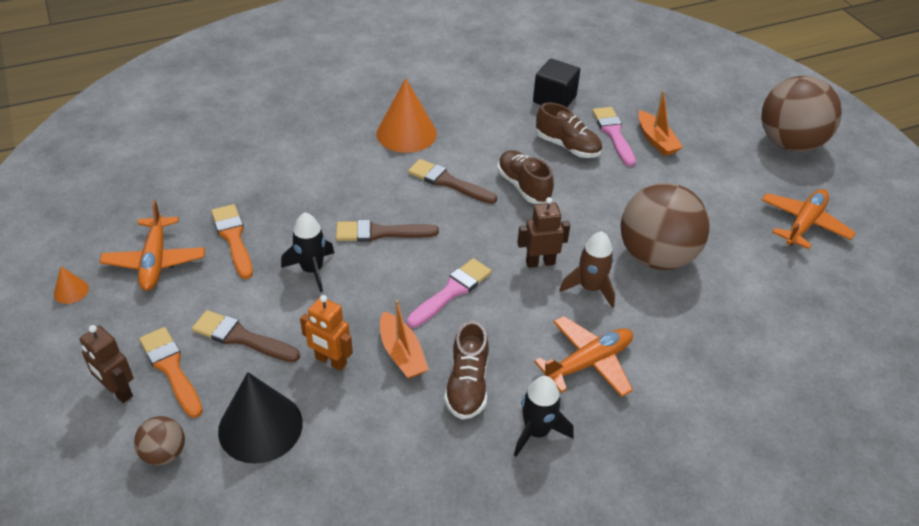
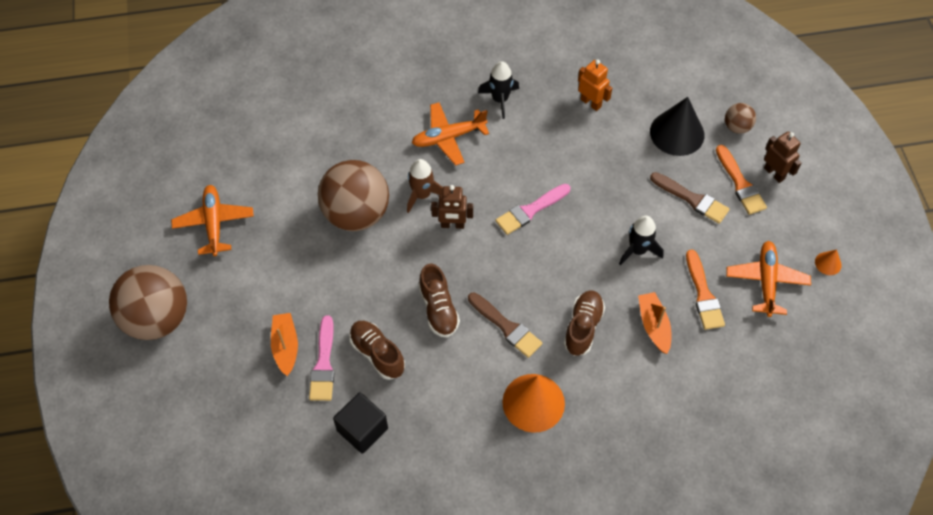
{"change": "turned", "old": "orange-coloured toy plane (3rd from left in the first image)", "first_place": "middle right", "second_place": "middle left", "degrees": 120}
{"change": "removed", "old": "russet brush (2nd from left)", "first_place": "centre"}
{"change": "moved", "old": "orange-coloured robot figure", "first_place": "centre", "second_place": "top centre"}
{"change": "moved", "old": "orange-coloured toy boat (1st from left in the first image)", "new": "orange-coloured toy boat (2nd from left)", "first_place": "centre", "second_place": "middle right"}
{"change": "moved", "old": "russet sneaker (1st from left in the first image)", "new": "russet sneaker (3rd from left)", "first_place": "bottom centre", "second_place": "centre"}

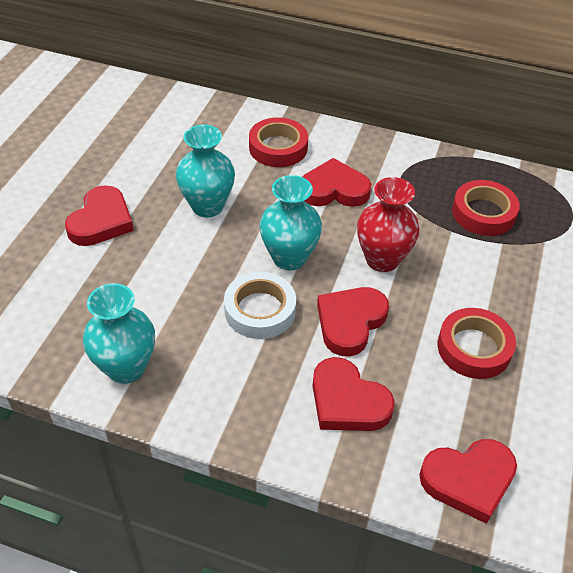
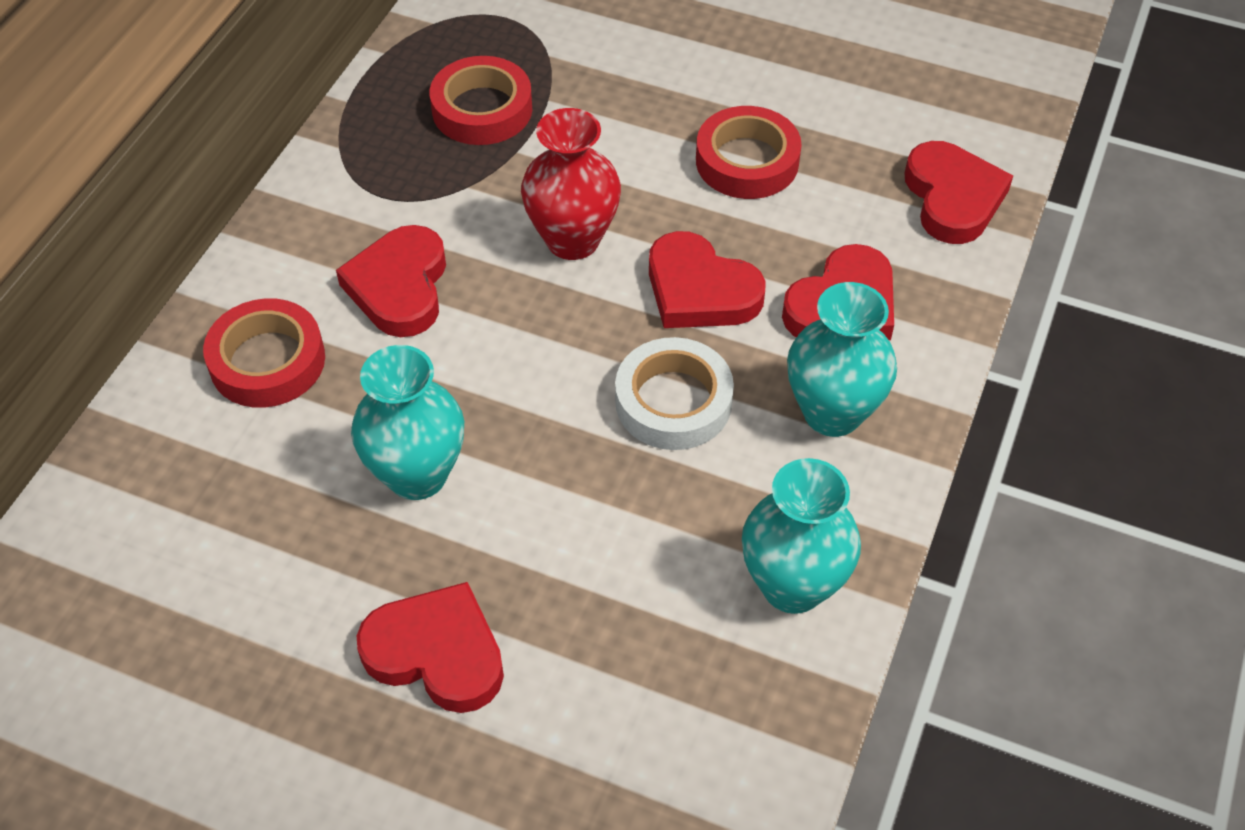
{"change": "moved", "old": "teal vase (3rd from left)", "first_place": "centre", "second_place": "middle right"}

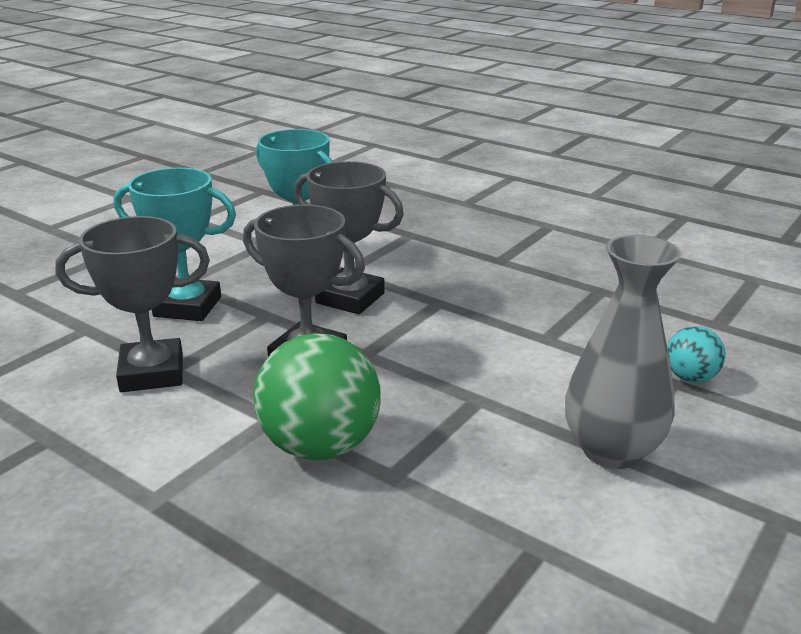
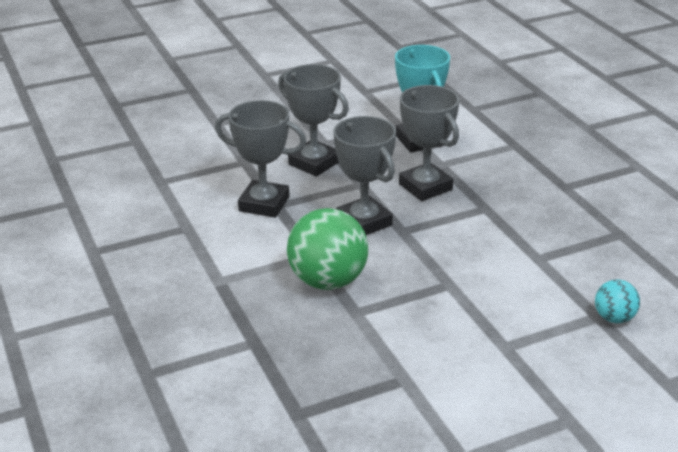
{"change": "recoloured", "old": "teal award cup (1st from left)", "new": "gray award cup (2nd from left)", "first_place": "middle left", "second_place": "top centre"}
{"change": "removed", "old": "gray vase", "first_place": "middle right"}

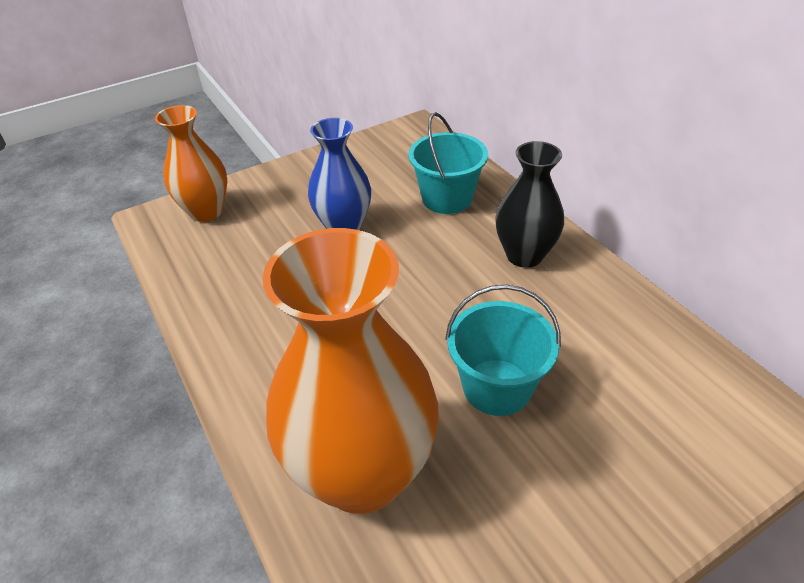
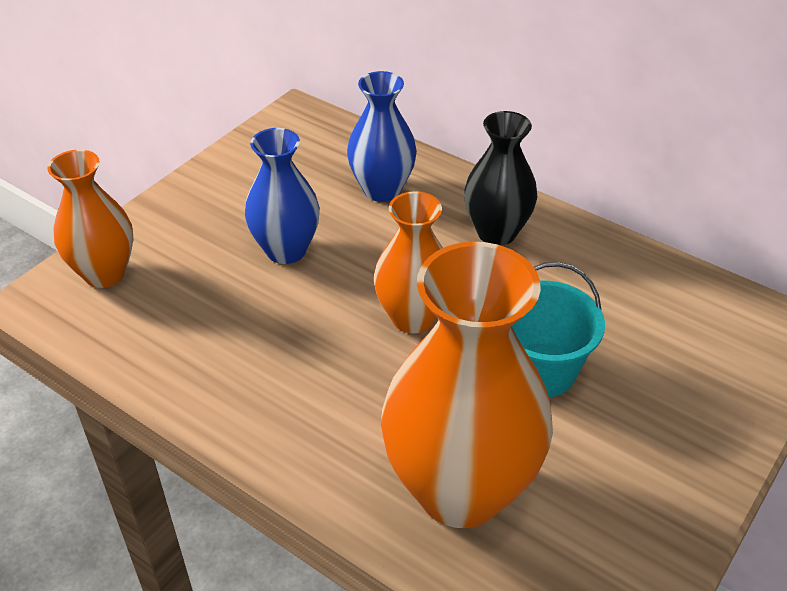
{"change": "replaced", "old": "teal sand bucket (1st from left)", "new": "royal blue vase (2nd from left)", "first_place": "top centre", "second_place": "top centre"}
{"change": "added", "new": "orange-coloured vase (2nd from left)", "second_place": "centre"}

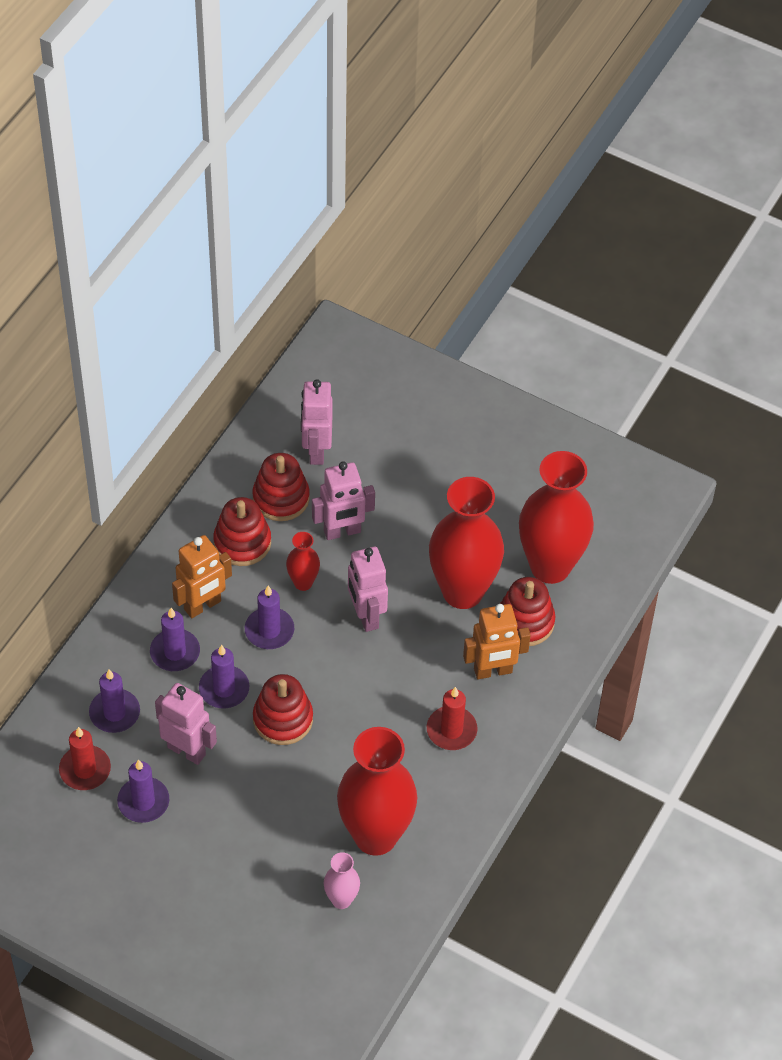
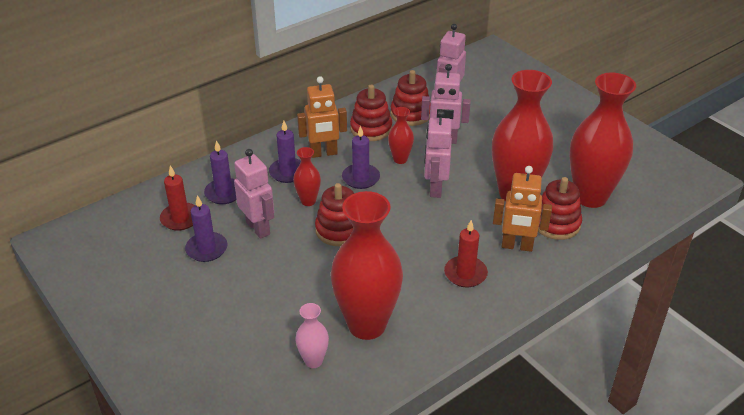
{"change": "replaced", "old": "violet pillar candle (4th from left)", "new": "scarlet vase (1st from left)", "first_place": "middle left", "second_place": "centre"}

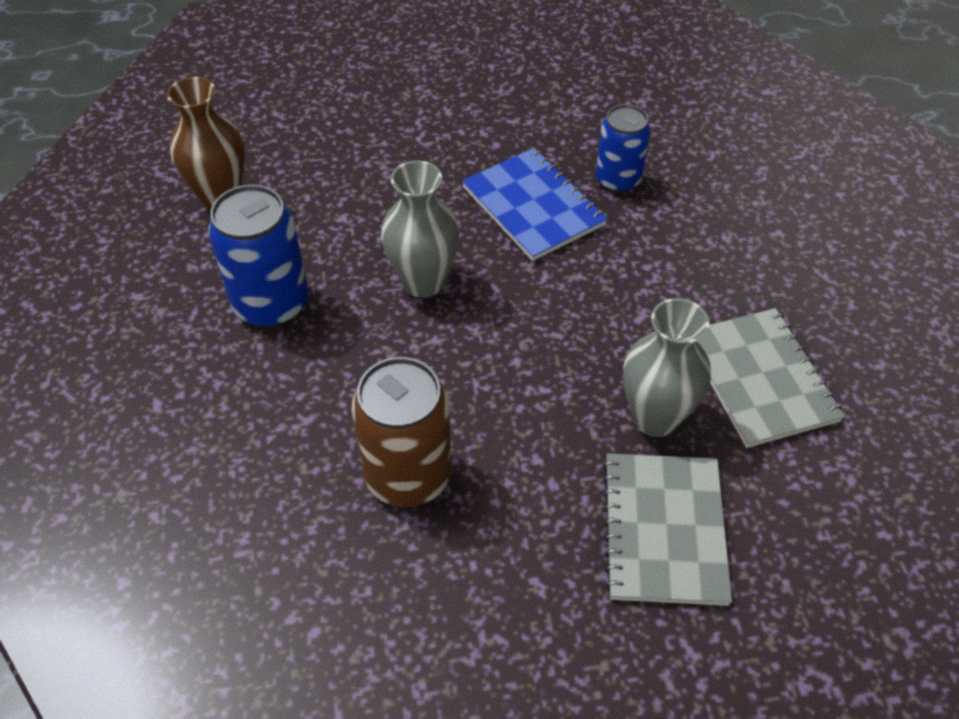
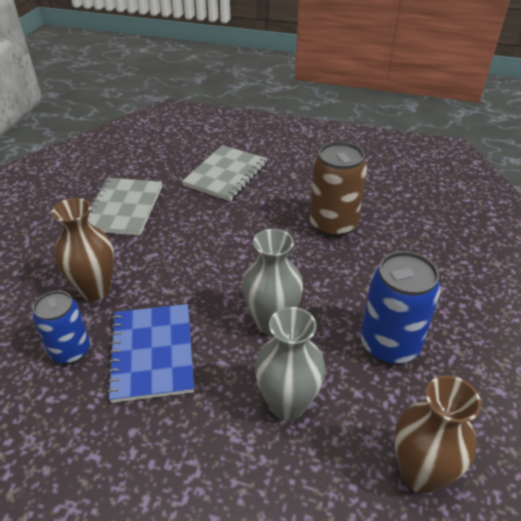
{"change": "moved", "old": "gray vase (2nd from left)", "first_place": "middle right", "second_place": "bottom centre"}
{"change": "added", "new": "russet vase (1st from left)", "second_place": "middle left"}

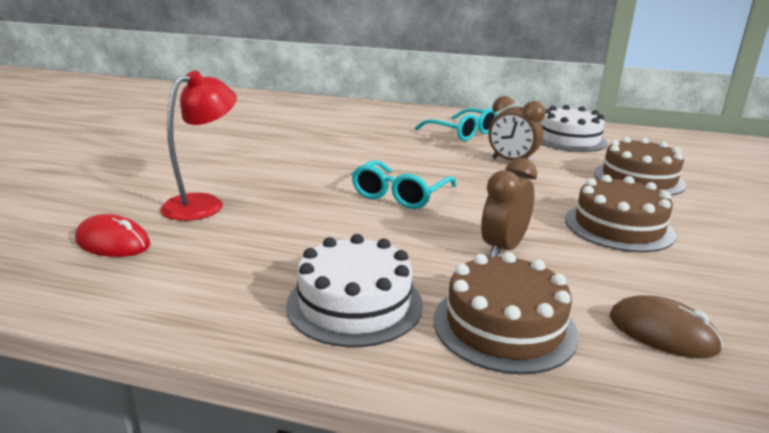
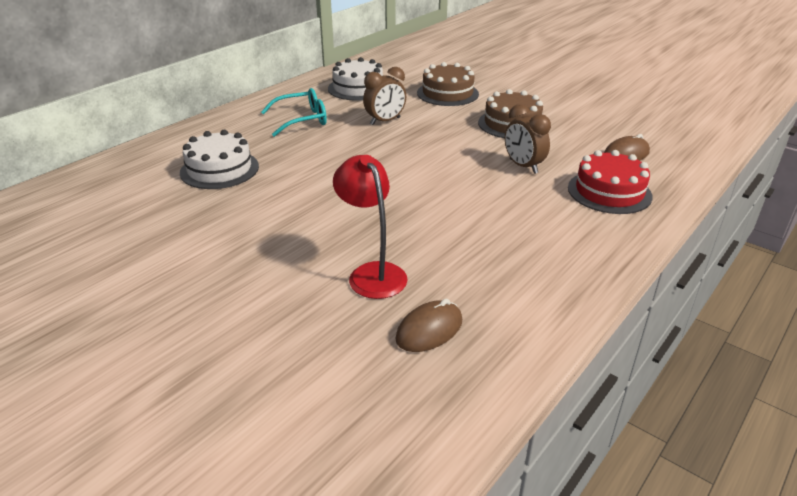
{"change": "removed", "old": "teal spectacles (1st from left)", "first_place": "centre"}
{"change": "recoloured", "old": "scarlet mouse", "new": "russet mouse (1st from left)", "first_place": "middle left", "second_place": "centre"}
{"change": "moved", "old": "snow-white gateau (1st from left)", "first_place": "bottom centre", "second_place": "top left"}
{"change": "recoloured", "old": "russet gateau (1st from left)", "new": "scarlet gateau", "first_place": "bottom centre", "second_place": "middle right"}

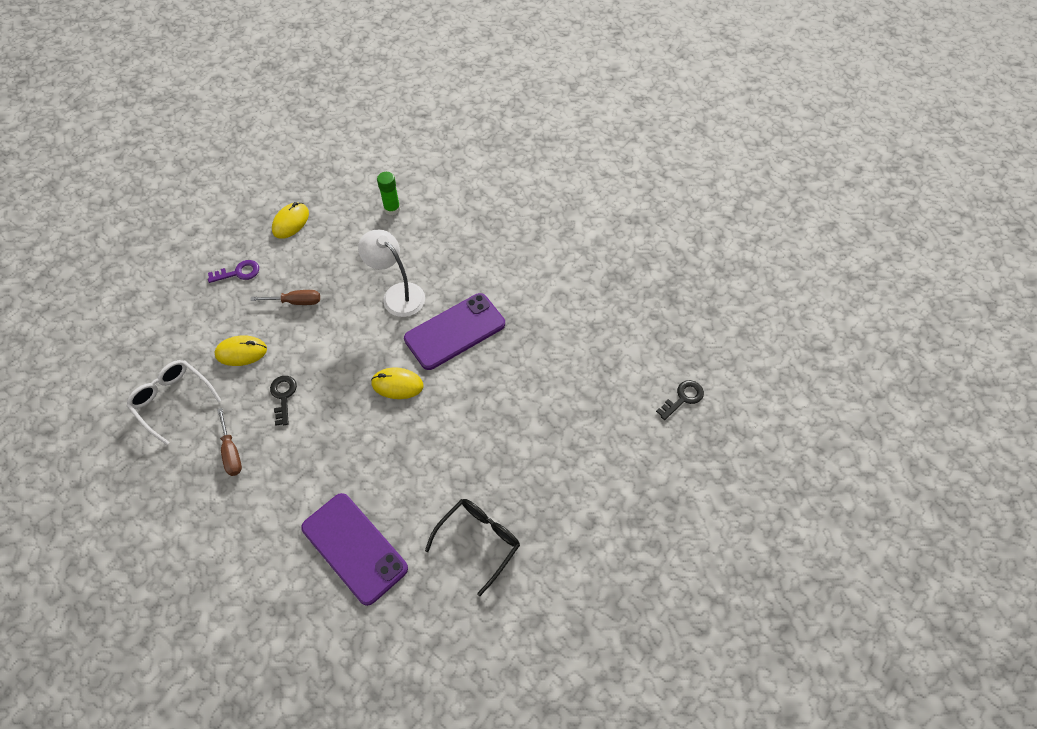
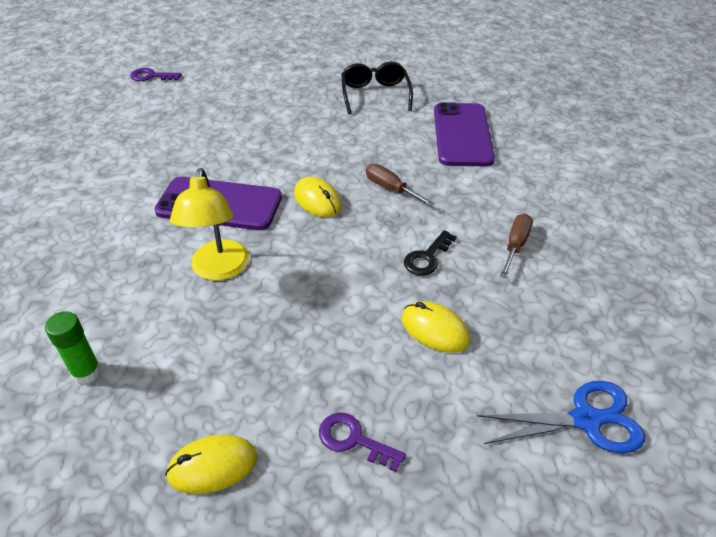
{"change": "recoloured", "old": "snow-white reading lamp", "new": "golden reading lamp", "first_place": "centre", "second_place": "middle left"}
{"change": "moved", "old": "russet hand screwdriver (2nd from left in the first image)", "new": "russet hand screwdriver (1st from left)", "first_place": "middle left", "second_place": "centre"}
{"change": "removed", "old": "snow-white spectacles", "first_place": "middle left"}
{"change": "recoloured", "old": "black door key (2nd from left)", "new": "violet door key (1st from left)", "first_place": "centre", "second_place": "top left"}
{"change": "turned", "old": "black spectacles", "first_place": "bottom centre", "second_place": "top centre", "degrees": 90}
{"change": "added", "new": "royal blue pair of scissors", "second_place": "bottom right"}

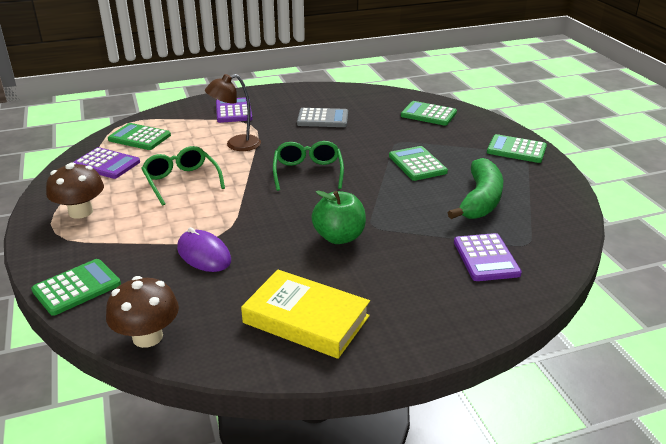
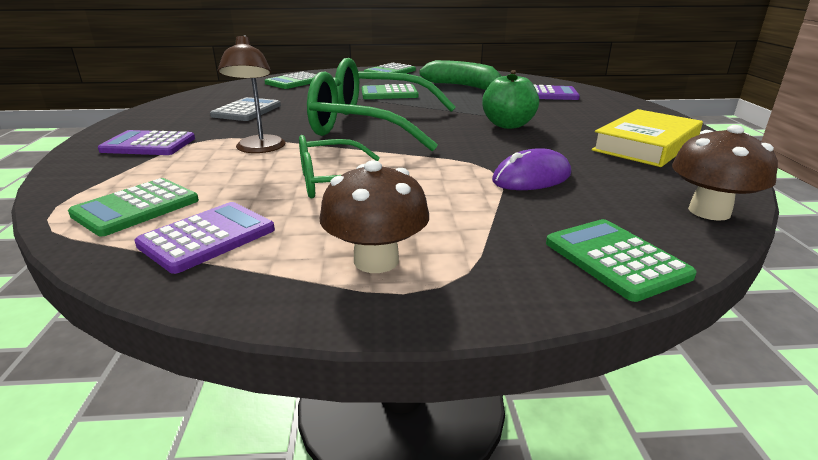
{"change": "resized", "old": "emerald spectacles (2nd from left)", "first_place": "centre", "second_place": "top centre", "factor": 1.82}

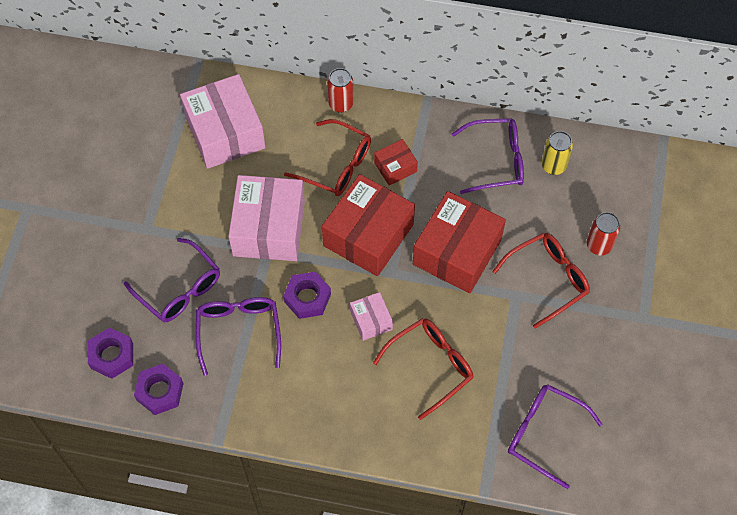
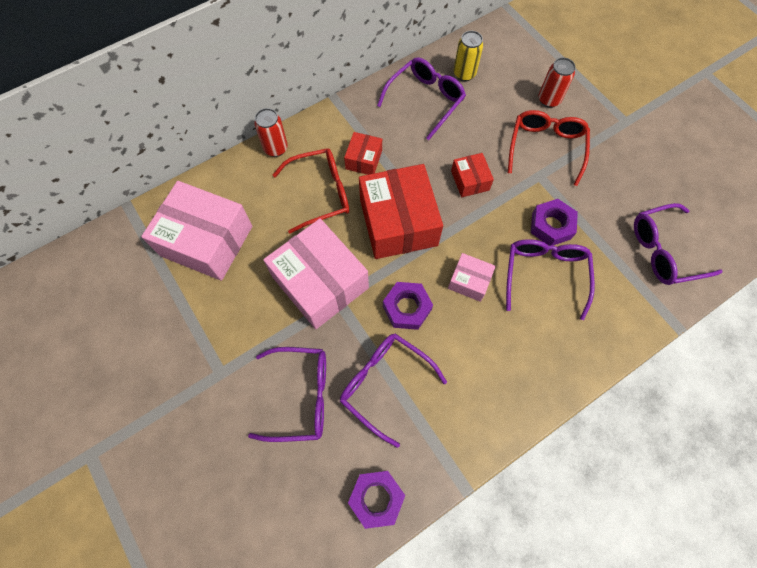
{"change": "resized", "old": "scarlet box (3rd from left)", "first_place": "centre", "second_place": "top centre", "factor": 0.48}
{"change": "recoloured", "old": "scarlet spectacles (2nd from left)", "new": "violet spectacles (4th from left)", "first_place": "bottom centre", "second_place": "middle right"}
{"change": "moved", "old": "violet hexagon nut (1st from left in the first image)", "new": "violet hexagon nut (3rd from left)", "first_place": "bottom left", "second_place": "middle right"}

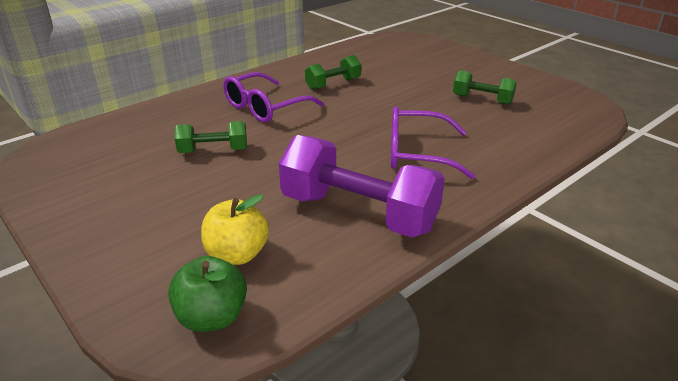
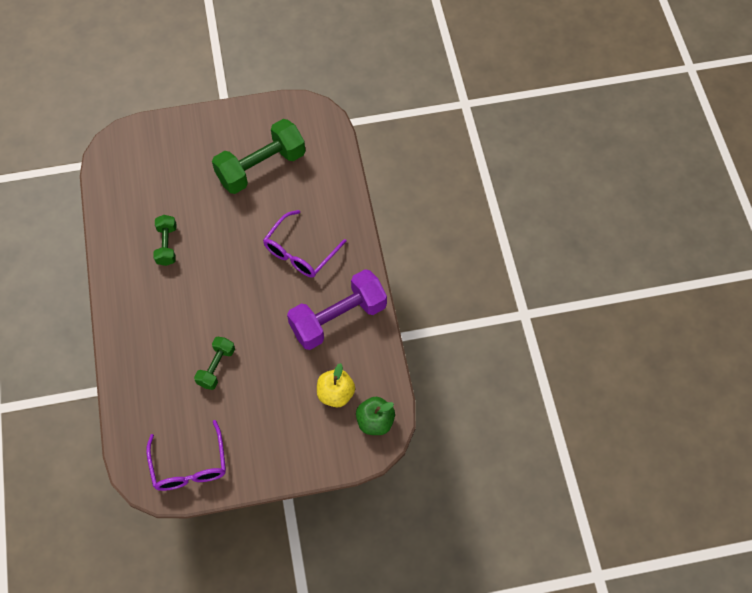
{"change": "resized", "old": "emerald dumbbell (3rd from left)", "first_place": "top right", "second_place": "top centre", "factor": 1.91}
{"change": "moved", "old": "violet spectacles (1st from left)", "first_place": "top centre", "second_place": "bottom left"}

